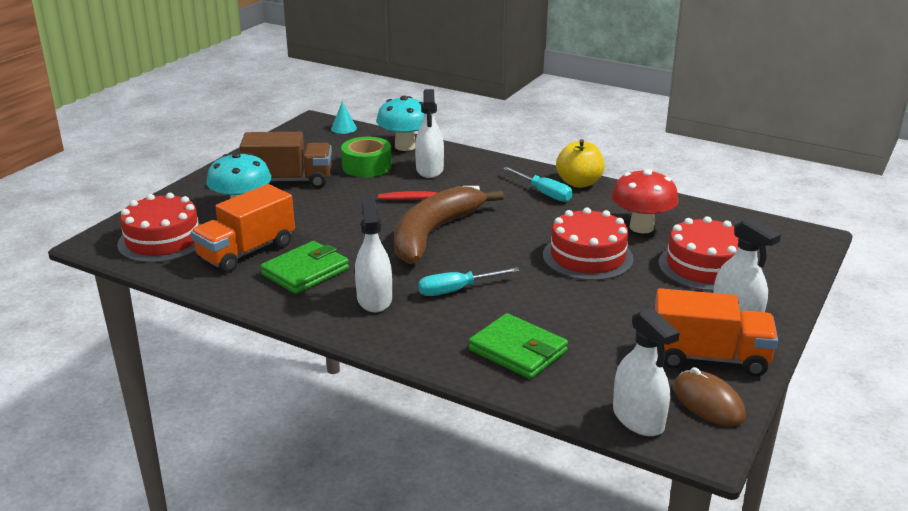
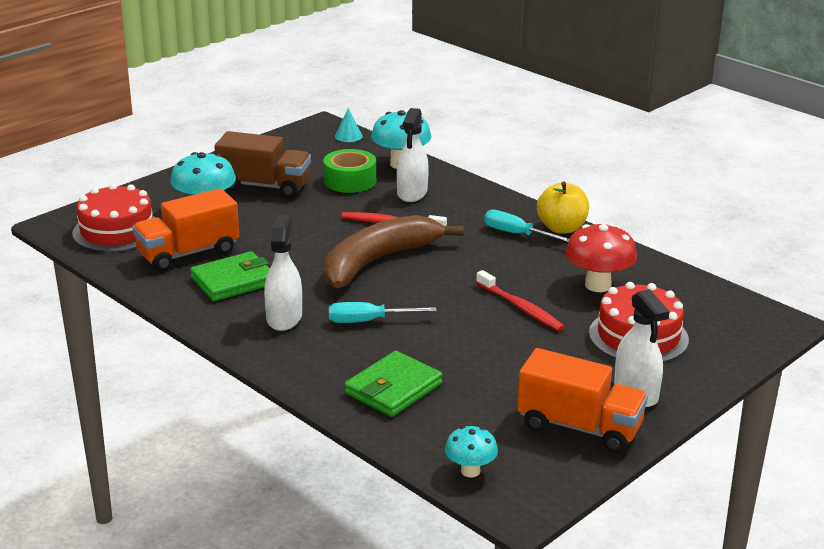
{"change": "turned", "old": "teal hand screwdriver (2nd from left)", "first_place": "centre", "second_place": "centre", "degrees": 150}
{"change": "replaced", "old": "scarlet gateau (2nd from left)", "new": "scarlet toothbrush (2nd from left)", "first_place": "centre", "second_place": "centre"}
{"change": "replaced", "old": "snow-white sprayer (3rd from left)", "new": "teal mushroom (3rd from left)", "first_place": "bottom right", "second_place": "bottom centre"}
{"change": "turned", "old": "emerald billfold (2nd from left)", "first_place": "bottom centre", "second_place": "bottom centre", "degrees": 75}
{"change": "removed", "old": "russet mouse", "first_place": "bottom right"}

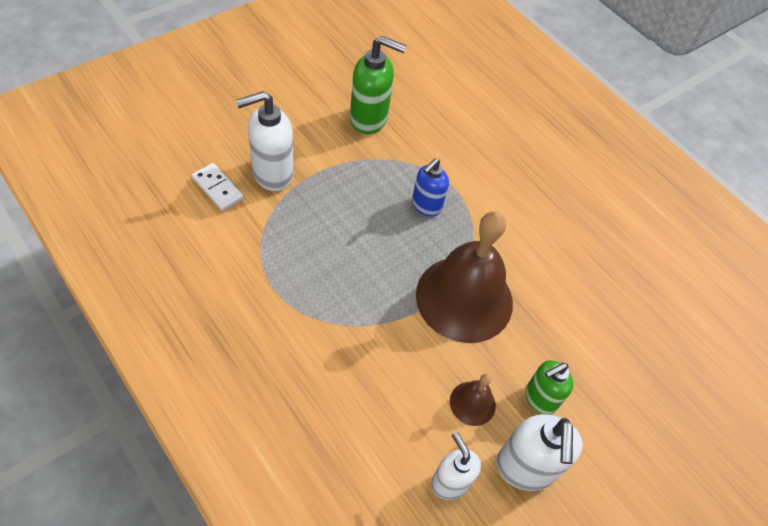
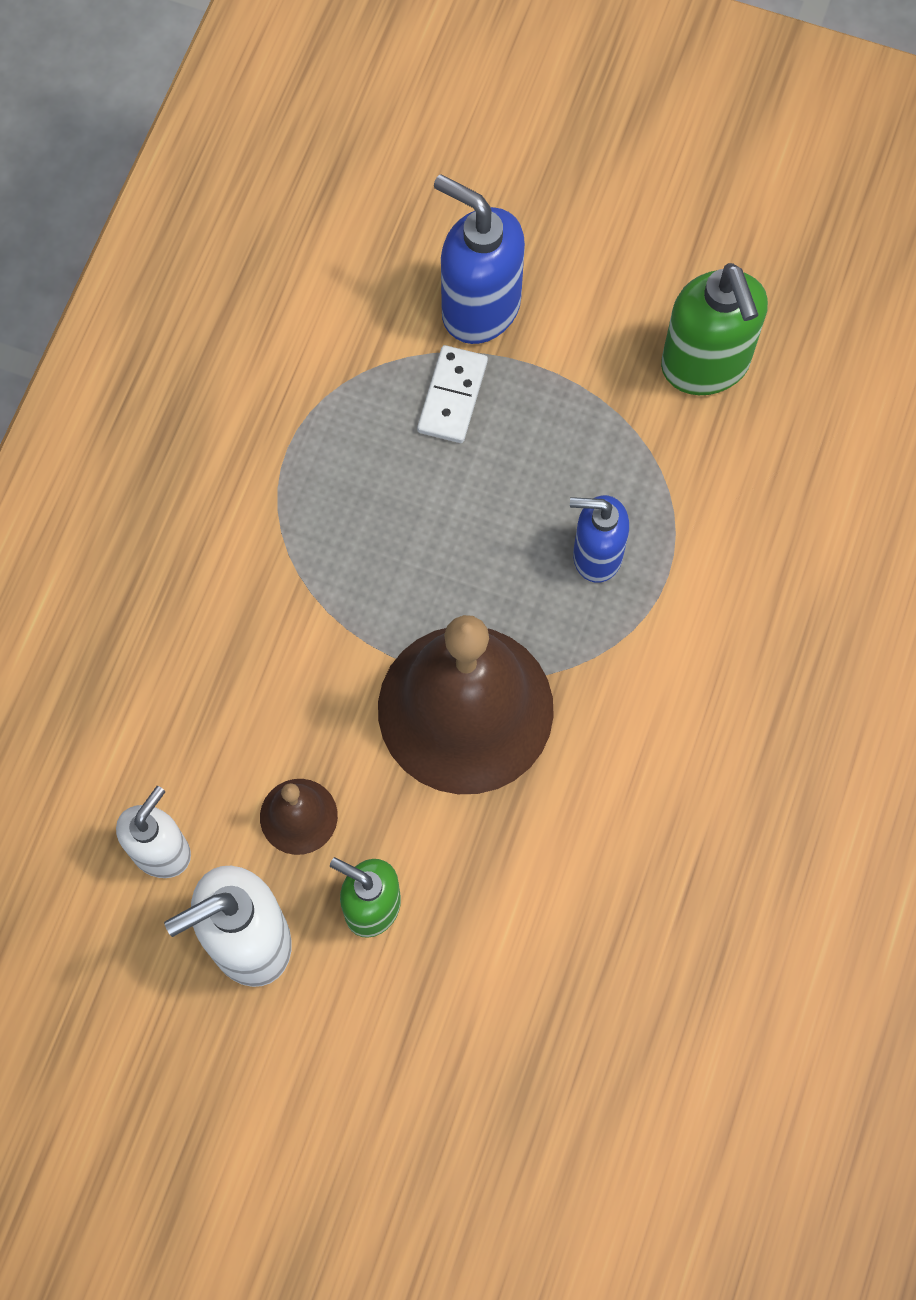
{"change": "recoloured", "old": "snow-white soap pump (1st from left)", "new": "royal blue soap pump (1st from left)", "first_place": "top centre", "second_place": "top centre"}
{"change": "moved", "old": "snow-white domino piece", "first_place": "middle left", "second_place": "top centre"}

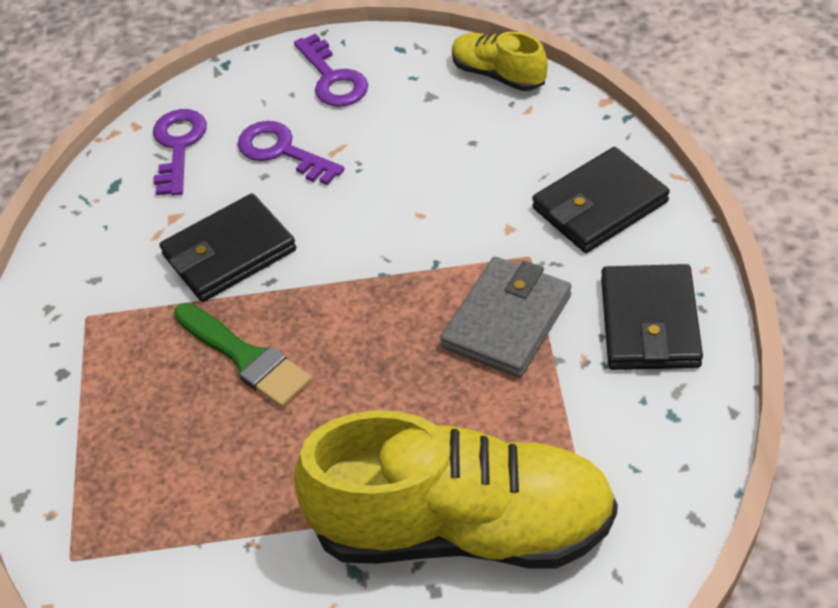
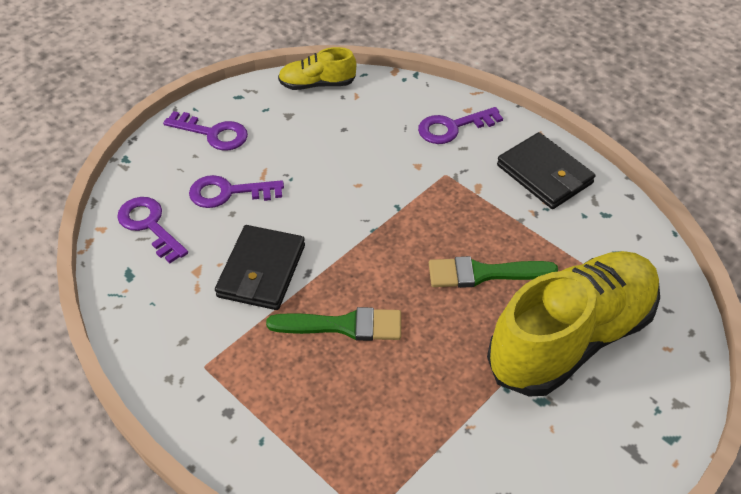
{"change": "replaced", "old": "black billfold (2nd from left)", "new": "violet door key (4th from left)", "first_place": "top right", "second_place": "top centre"}
{"change": "removed", "old": "gray billfold", "first_place": "centre"}
{"change": "added", "new": "emerald brush (2nd from left)", "second_place": "centre"}

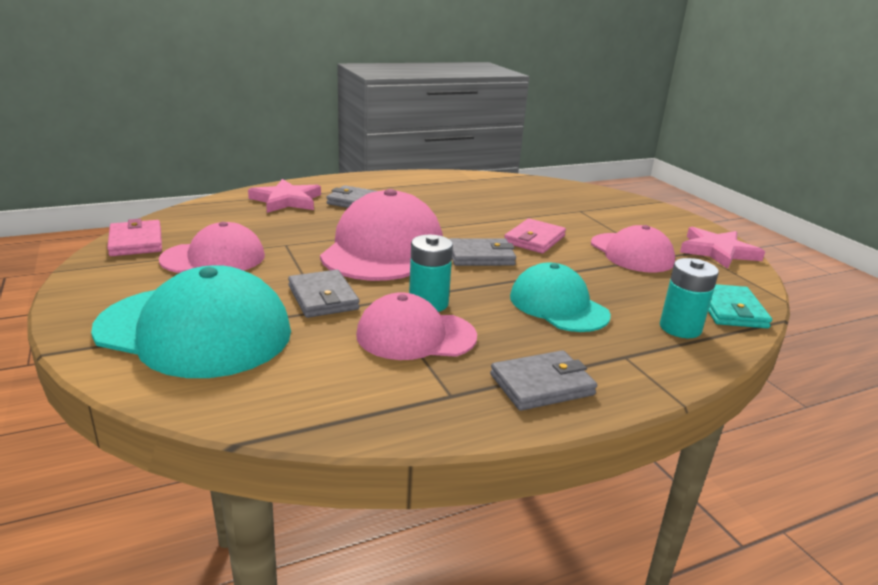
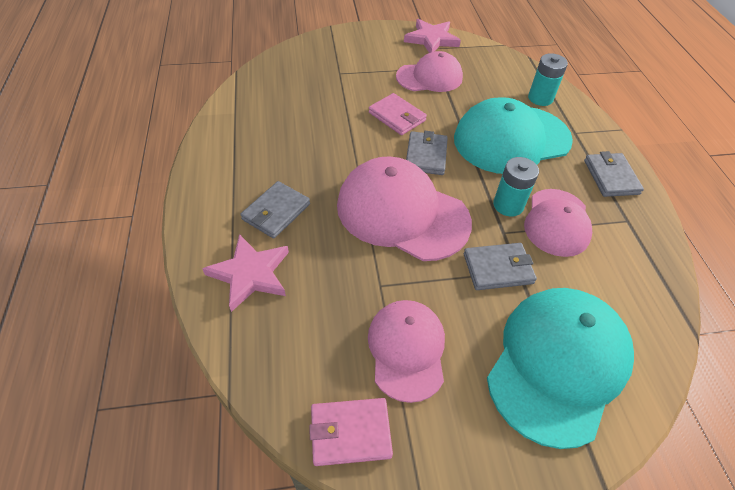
{"change": "resized", "old": "teal cap (2nd from left in the first image)", "first_place": "centre", "second_place": "top right", "factor": 1.6}
{"change": "removed", "old": "teal billfold", "first_place": "middle right"}

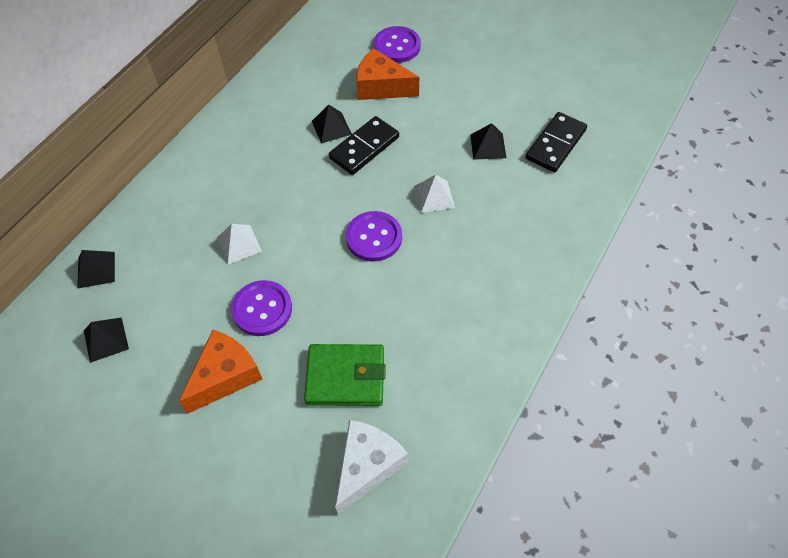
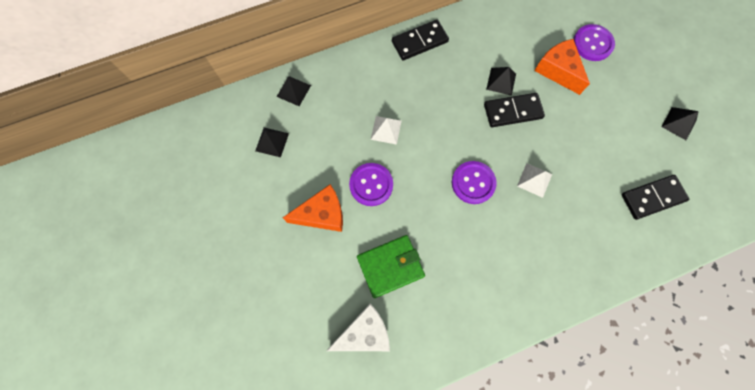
{"change": "moved", "old": "black pyramid (4th from left)", "first_place": "top centre", "second_place": "top right"}
{"change": "turned", "old": "emerald billfold", "first_place": "bottom centre", "second_place": "bottom centre", "degrees": -60}
{"change": "added", "new": "black domino piece (1st from left)", "second_place": "top centre"}

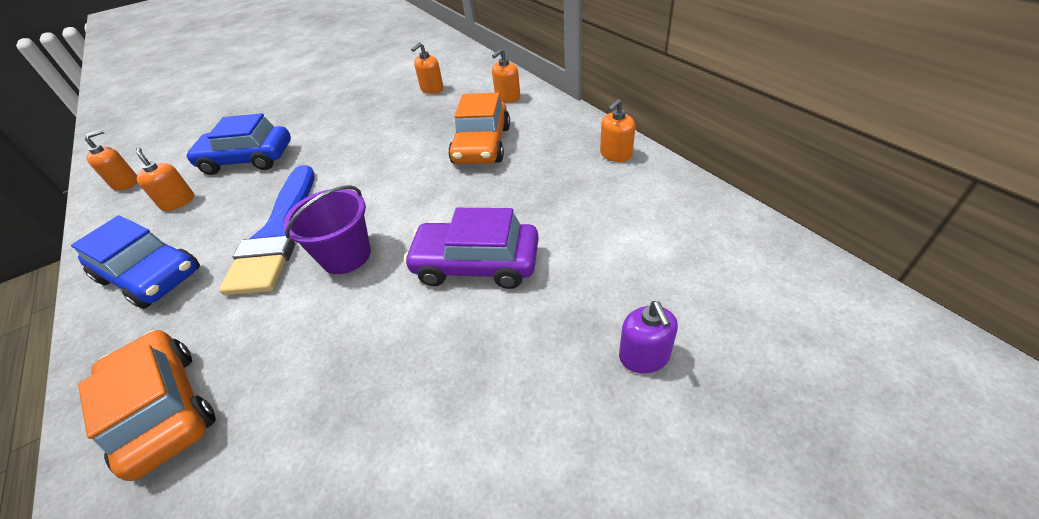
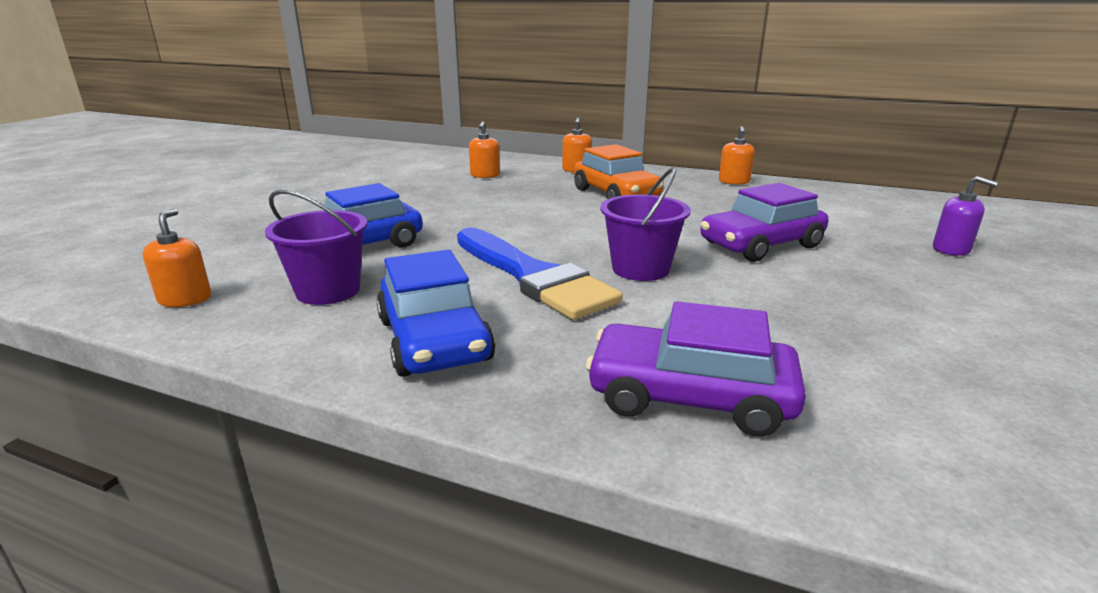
{"change": "replaced", "old": "orange-coloured soap pump (2nd from left)", "new": "violet sand bucket (1st from left)", "first_place": "middle left", "second_place": "middle left"}
{"change": "turned", "old": "royal blue car (1st from left in the first image)", "first_place": "middle left", "second_place": "centre", "degrees": 75}
{"change": "recoloured", "old": "orange-coloured car (1st from left)", "new": "violet car (1st from left)", "first_place": "bottom left", "second_place": "centre"}

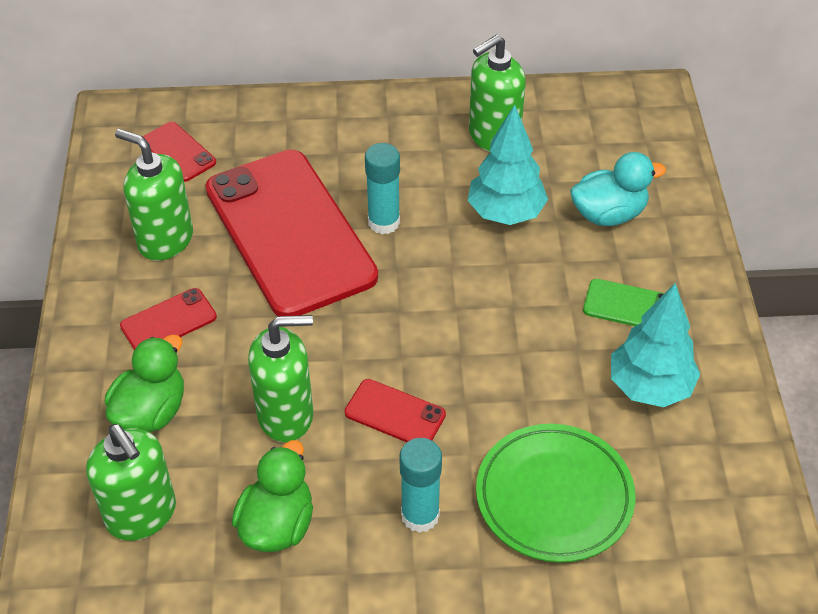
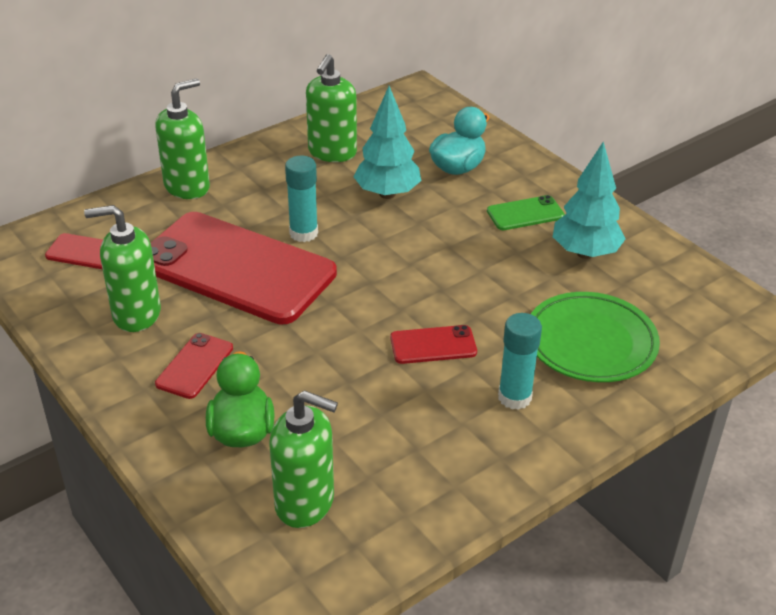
{"change": "moved", "old": "emerald soap pump (3rd from left in the first image)", "new": "emerald soap pump (2nd from left)", "first_place": "centre", "second_place": "top left"}
{"change": "removed", "old": "emerald toy duck (2nd from left)", "first_place": "bottom left"}

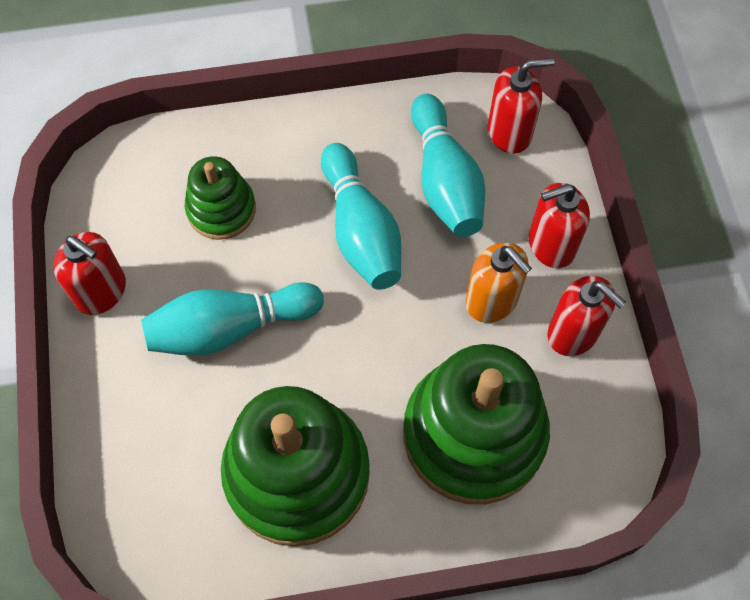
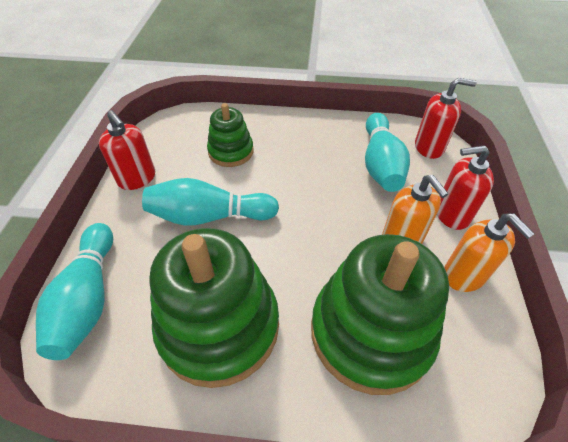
{"change": "moved", "old": "teal tenpin (2nd from left in the first image)", "new": "teal tenpin (1st from left)", "first_place": "centre", "second_place": "middle left"}
{"change": "recoloured", "old": "scarlet soap pump (4th from left)", "new": "orange-coloured soap pump (2nd from left)", "first_place": "middle right", "second_place": "middle right"}

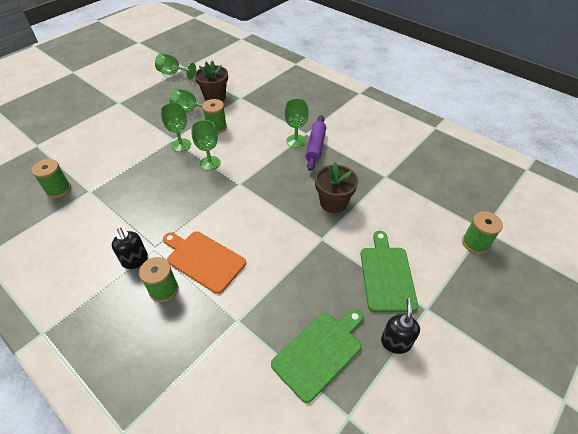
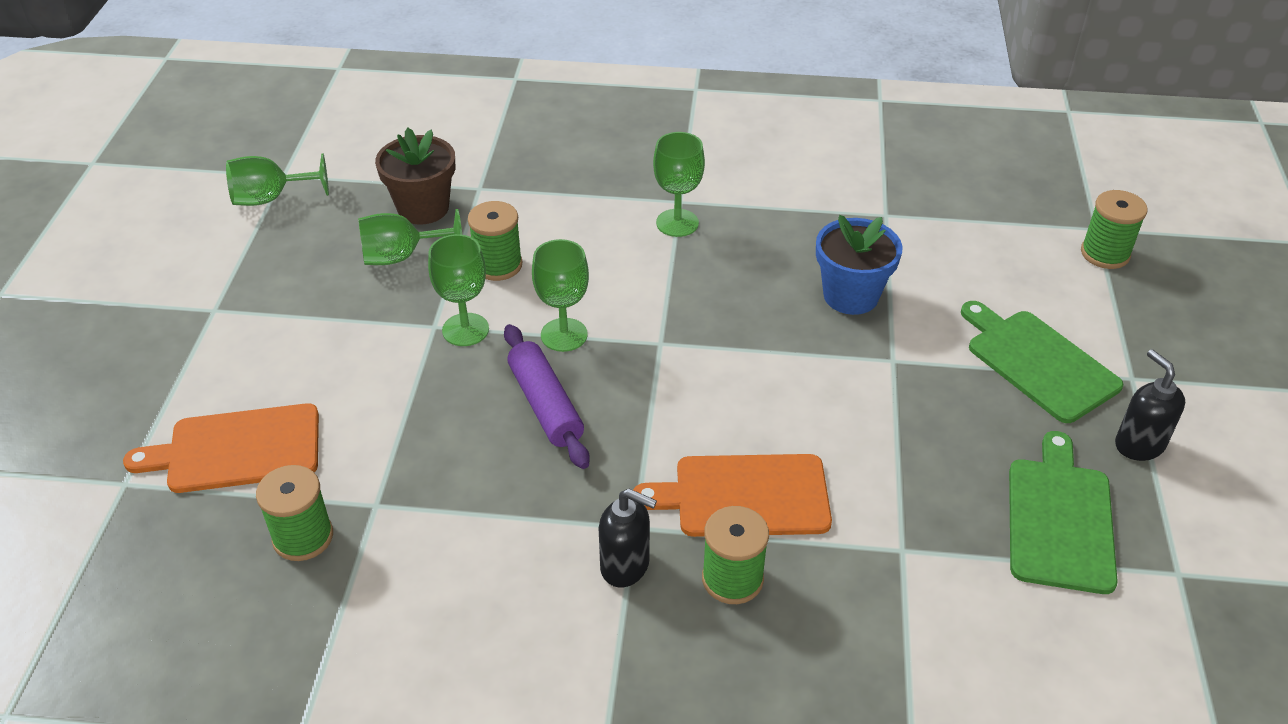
{"change": "moved", "old": "violet pastry roller", "first_place": "top centre", "second_place": "centre"}
{"change": "recoloured", "old": "russet flower pot (2nd from left)", "new": "royal blue flower pot", "first_place": "centre", "second_place": "middle right"}
{"change": "added", "new": "orange-coloured bread board (1st from left)", "second_place": "middle left"}

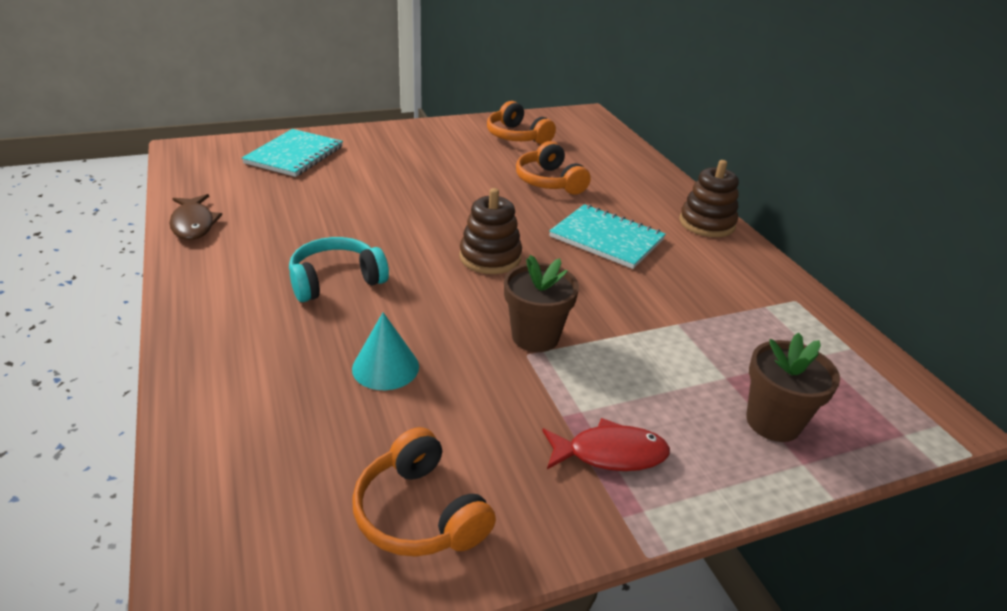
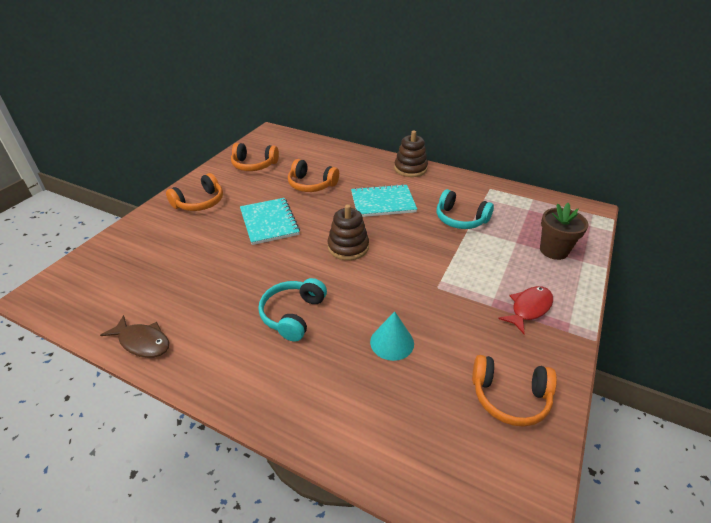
{"change": "moved", "old": "teal notepad (1st from left)", "first_place": "top left", "second_place": "centre"}
{"change": "removed", "old": "russet flower pot (1st from left)", "first_place": "centre"}
{"change": "added", "new": "orange-coloured headset (1st from left)", "second_place": "middle left"}
{"change": "added", "new": "teal headset (2nd from left)", "second_place": "centre"}

